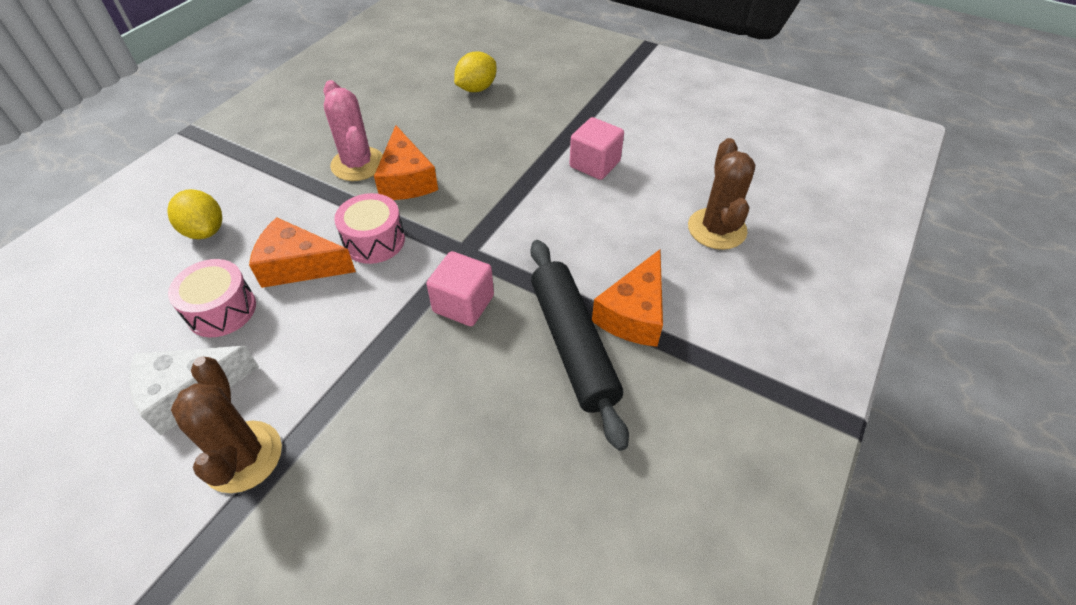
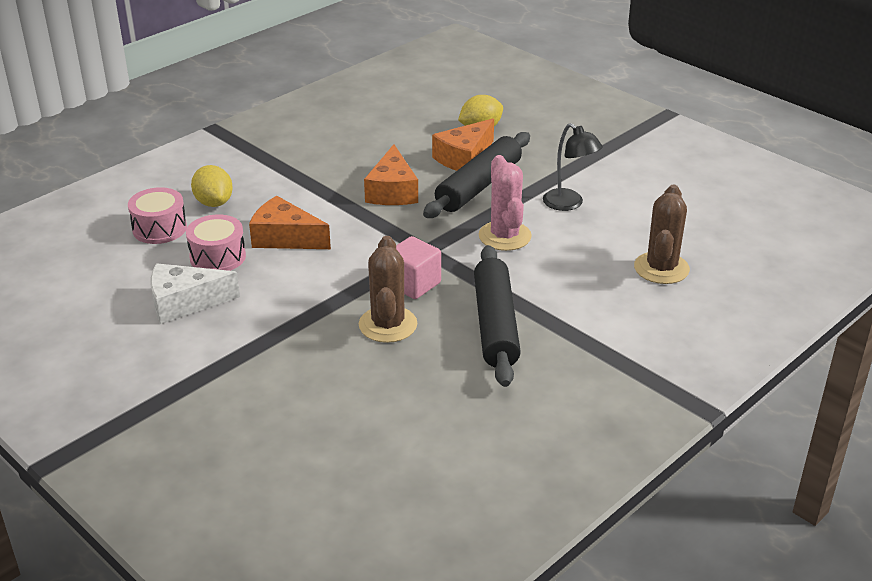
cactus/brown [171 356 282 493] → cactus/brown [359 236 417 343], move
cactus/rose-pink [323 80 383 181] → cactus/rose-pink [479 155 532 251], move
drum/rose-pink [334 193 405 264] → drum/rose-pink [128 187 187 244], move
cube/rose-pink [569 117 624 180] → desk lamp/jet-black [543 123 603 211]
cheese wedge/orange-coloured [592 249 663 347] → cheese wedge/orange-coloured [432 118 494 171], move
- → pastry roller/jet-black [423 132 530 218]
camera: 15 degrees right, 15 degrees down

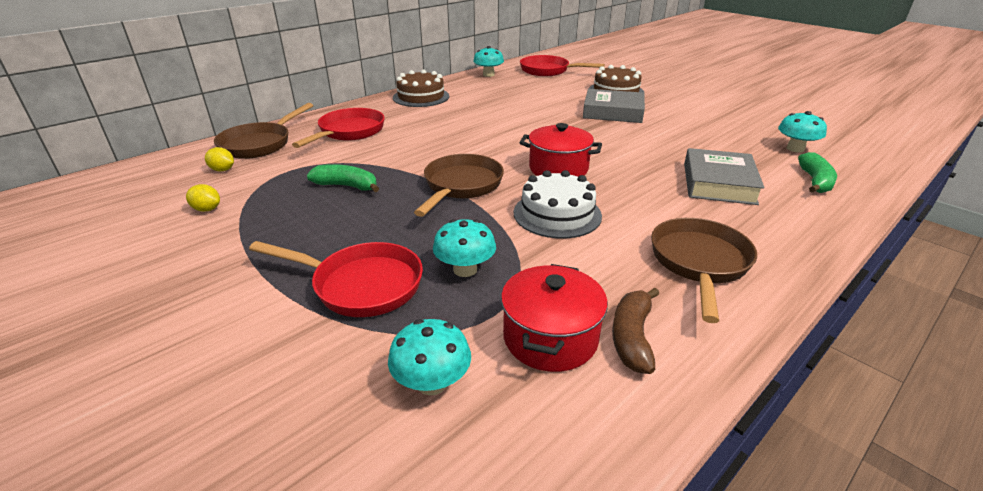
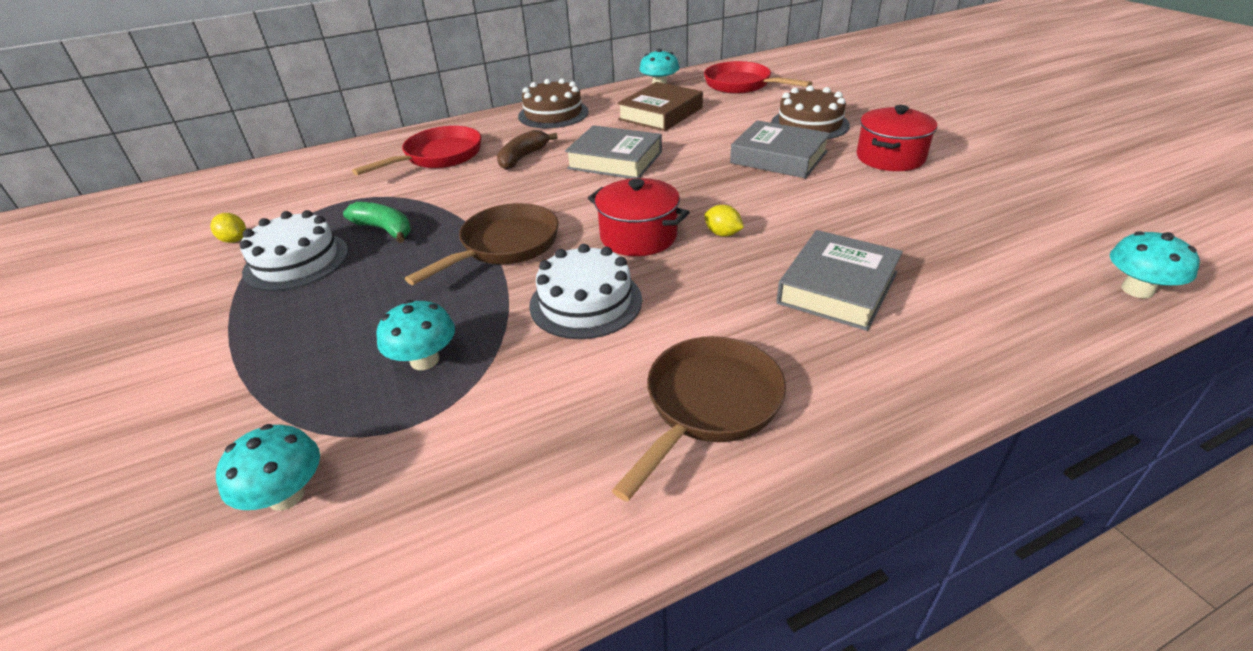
citrus fruit/yellow [205 147 234 171] → citrus fruit/yellow [704 205 744 237], move
pan/brown [214 103 313 159] → -
pan/crimson [249 241 423 317] → -
stockpot/crimson [501 264 608 372] → stockpot/crimson [857 105 937 171], move
banana/brown [612 288 659 374] → banana/brown [497 130 558 170], move
fungus/aqua [778 111 827 153] → fungus/aqua [1110 231 1200 298], move
banana/leaf-green [798 152 837 193] → -
- → cake/snow-white [240 210 348 291]
- → hardback/ash-grey [565 125 662 179]
- → hardback/brown [617 82 703 131]
camera: 20 degrees right, 5 degrees up

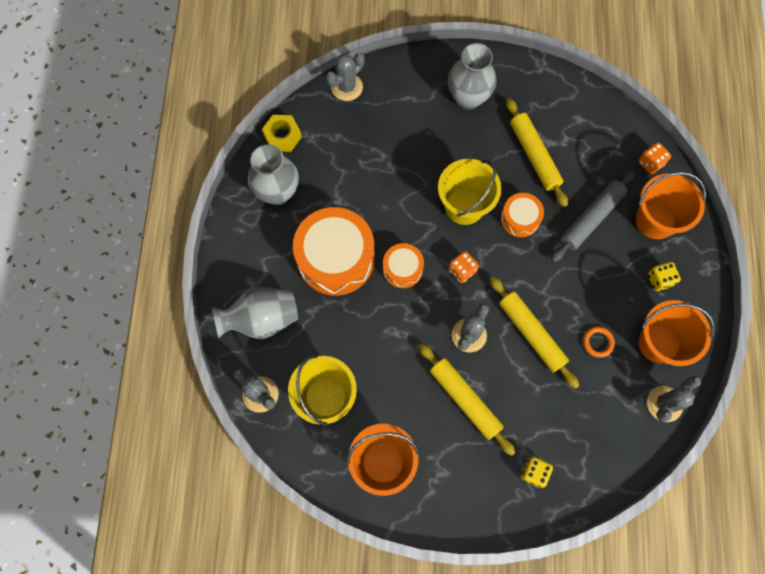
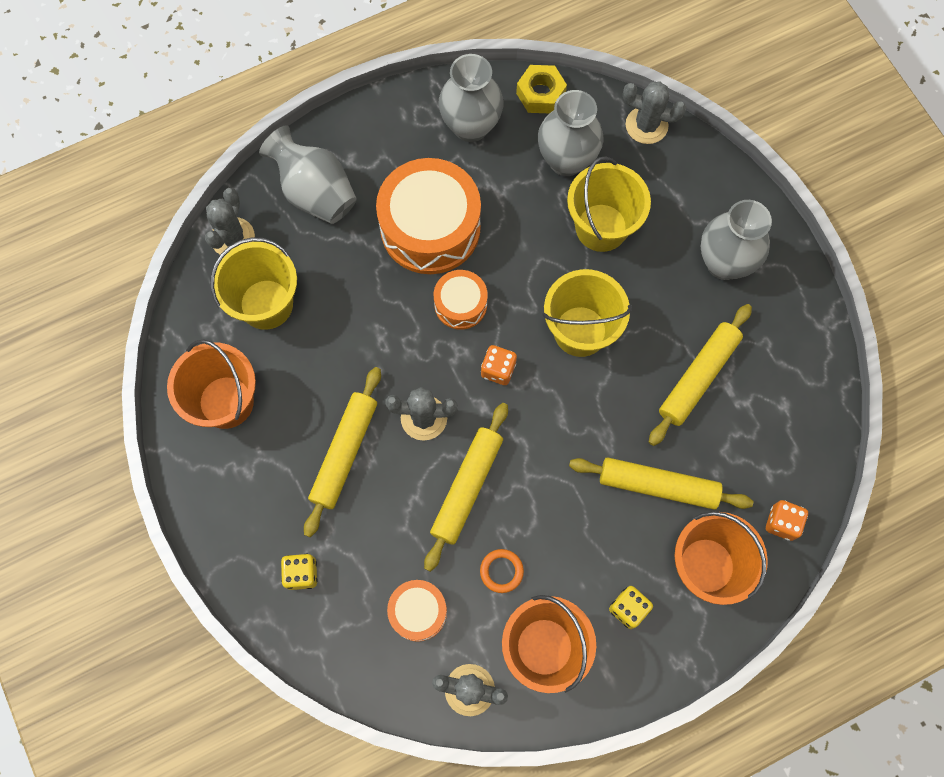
drum/orange-coloured [501 193 544 237] → drum/orange-coloured [387 580 447 642], move
pastry roller/ash-grey [551 170 636 262] → pastry roller/yellow [569 457 753 510]
- → vase/ash-grey [538 90 604 176]
- → pail/yellow [567 156 651 252]
camera: 60 degrees right, 0 degrees up

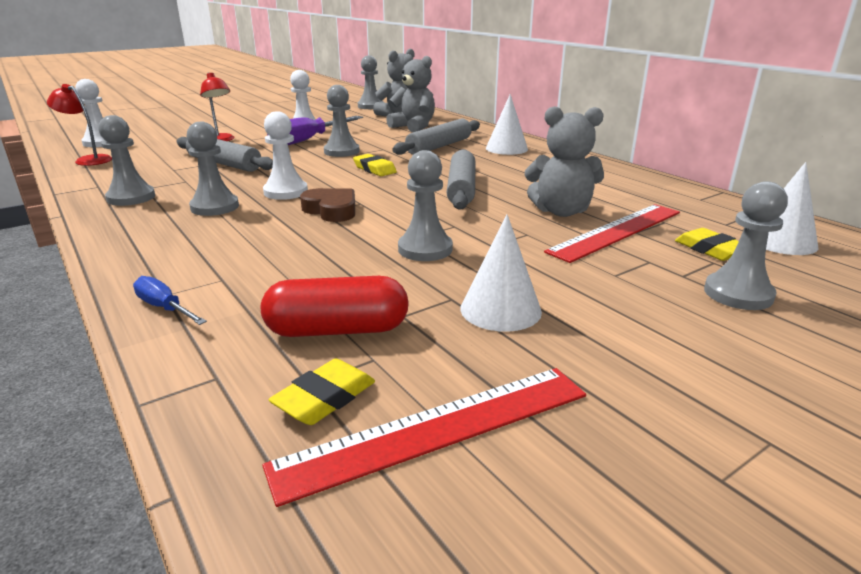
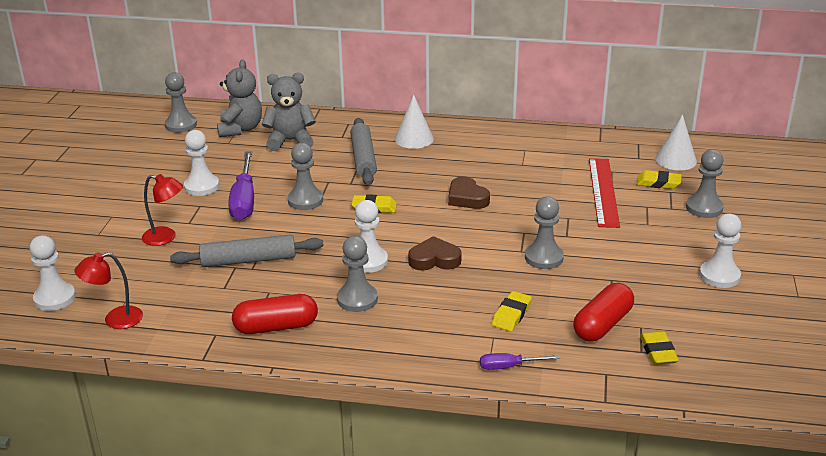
chess pawn/ash-grey [98 115 155 206] → pill shape/crimson [232 294 318 334]
screwdriver/cobalt [133 276 207 325] → screwdriver/purple [480 353 560 370]
ruler/crimson [262 368 586 507] → -
pastry roller/ash-grey [447 149 475 210] → heart/brown [448 176 490 209]
solid cone/snow-white [461 214 542 332] → -
stuffed bear/ash-grey [525 106 604 217] → -
- → gum eraser/yellow [492 291 532 331]
- → chess pawn/snow-white [699 213 741 288]
camera: 45 degrees left, 5 degrees up

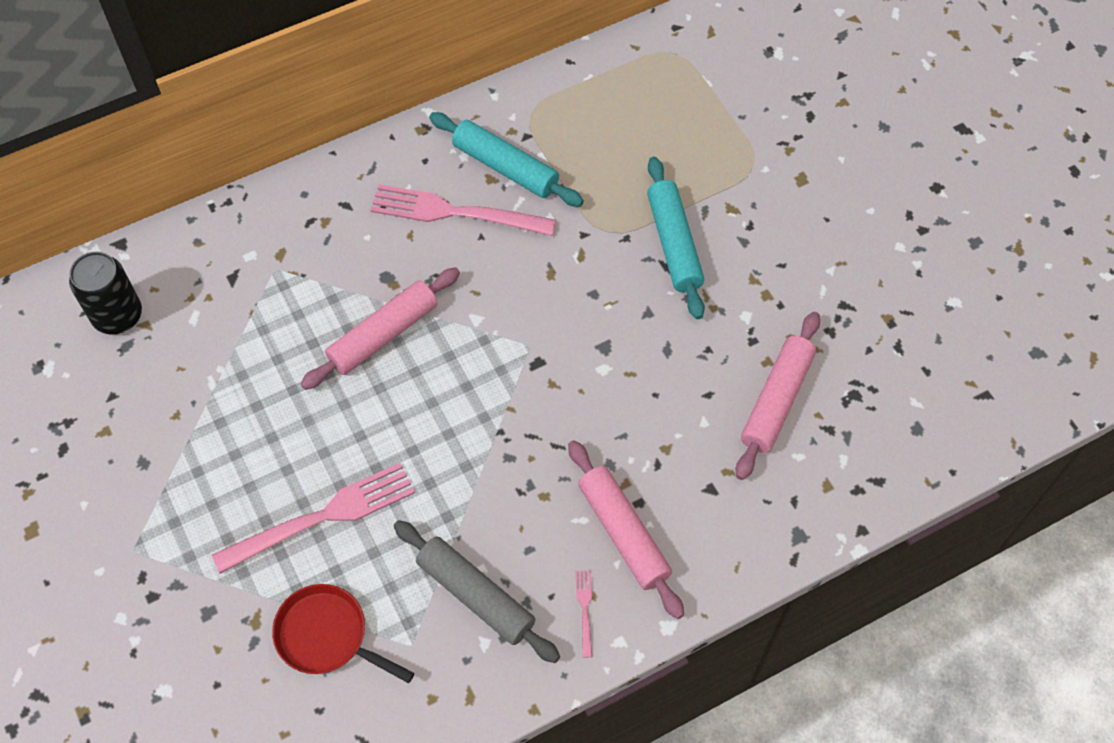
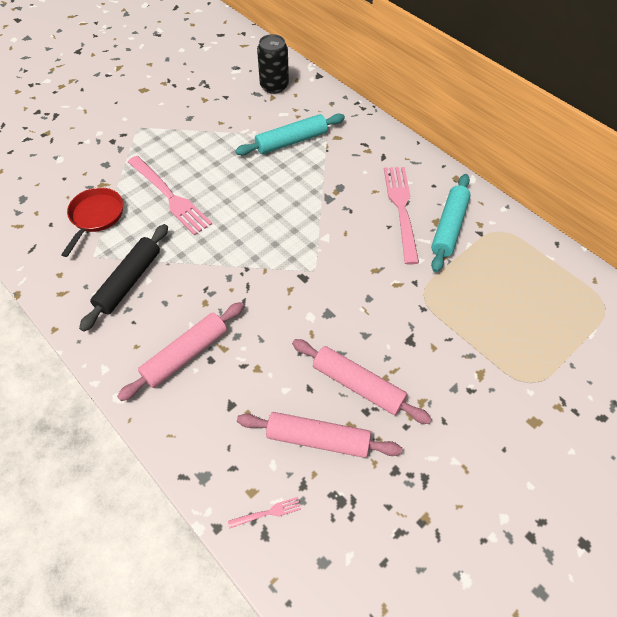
pastry roller/rose-pink [300 267 460 390] → pastry roller/rose-pink [292 339 432 424], move
pastry roller/ash-grey [394 520 560 663] → pastry roller/jet-black [79 224 168 332]
table fork/rose-pink [575 570 592 658] → table fork/rose-pink [228 497 301 528], move
pastry roller/aqua [647 157 705 319] → pastry roller/aqua [235 114 345 155], move
camera: 75 degrees right, 5 degrees down

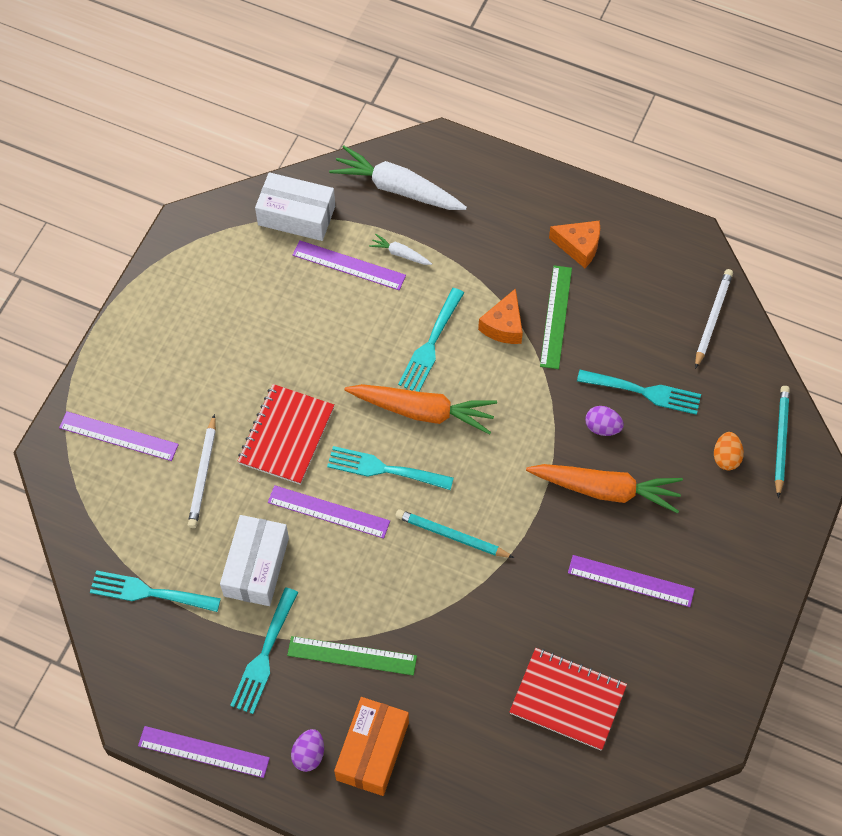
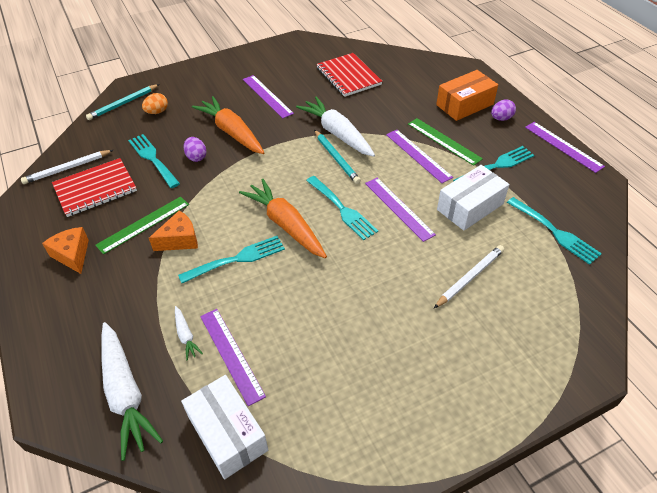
ruler/purple [59 411 179 461] → ruler/purple [386 130 453 183], move
exercise book/crimson [238 384 335 485] → exercise book/crimson [52 158 137 217], move
- → root vegetable/snow-white [296 97 375 157]
camera: 140 degrees left, 15 degrees down

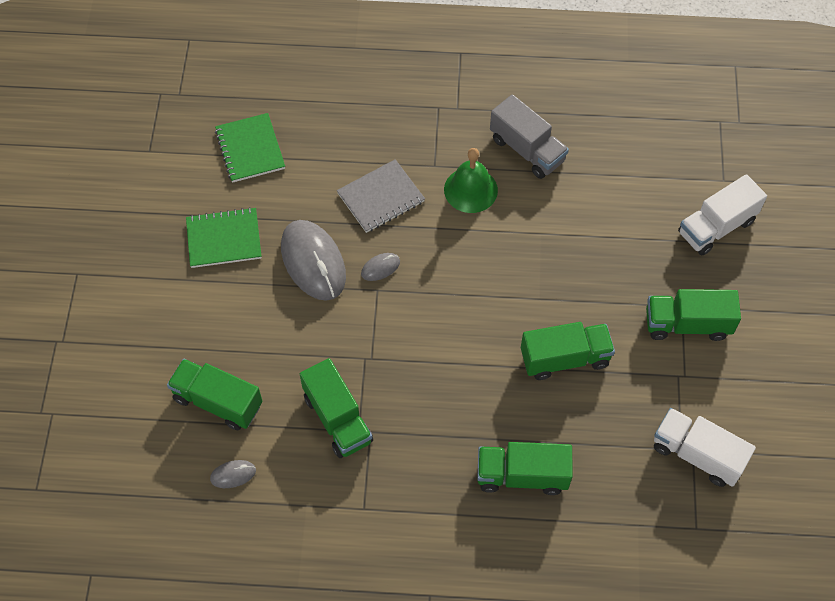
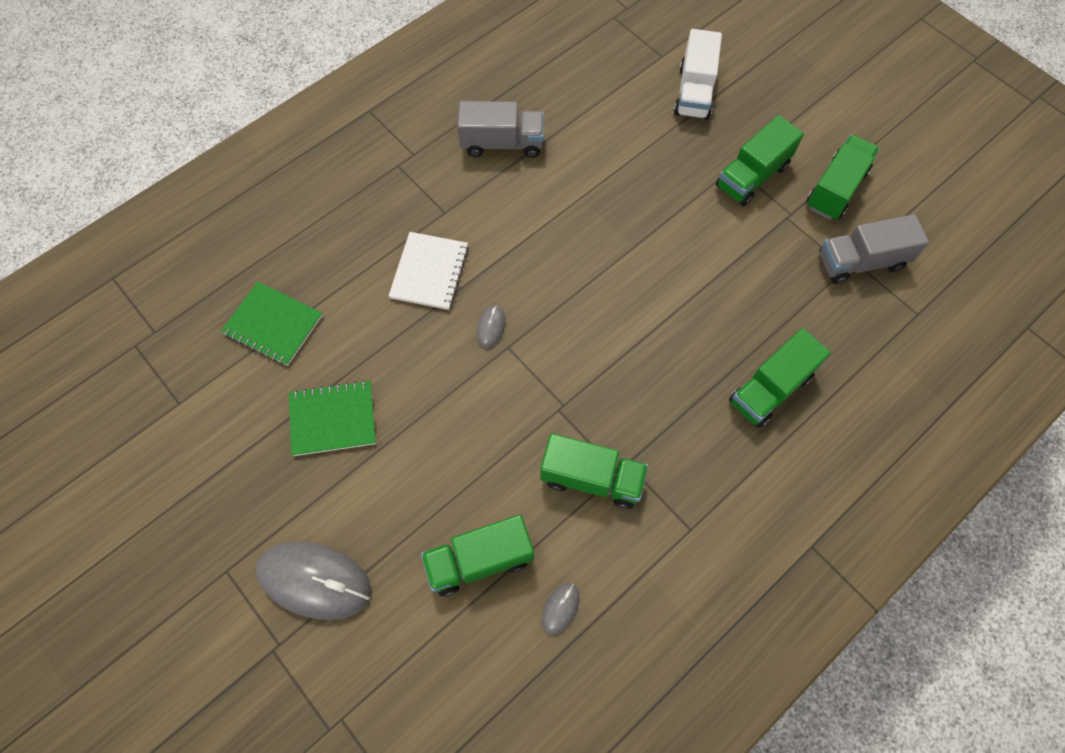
exercise book/leaf-green [186 207 261 268] → exercise book/leaf-green [289 380 376 456], 45 degrees clockwise
mouse/ash-grey [281 220 346 301] → mouse/ash-grey [256 541 371 620], move
exercise book/ash-grey [337 159 425 233] → exercise book/snow-white [389 232 469 310]
bell/leaf-green [444 148 498 213] → -
truck/leaf-green [521 322 615 380] → truck/leaf-green [806 135 879 220], move
truck/snow-white [654 408 756 487] → truck/ash-grey [819 214 929 284]
camera: 45 degrees left, 5 degrees up

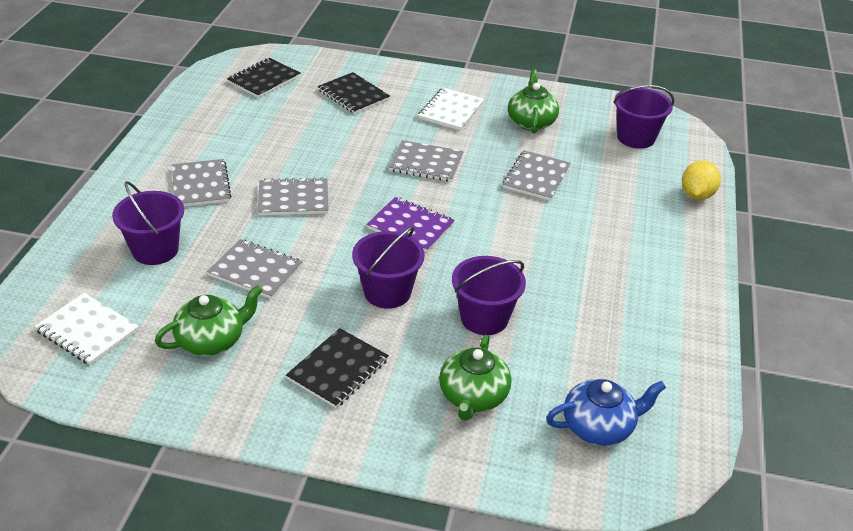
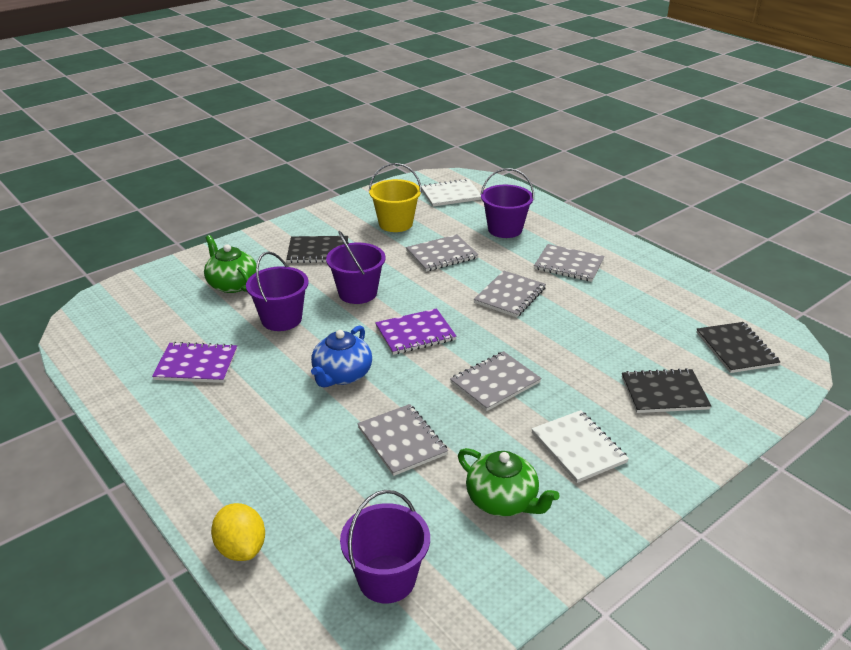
teapot/leaf-green [155 285 263 356] → pail/yellow [369 163 422 232]
exercise book/jet-black [286 328 389 408] → exercise book/jet-black [286 236 348 263], 75 degrees counterclockwise
teapot/cobalt [546 379 666 446] → teapot/cobalt [311 325 372 388], move
- → exercise book/purple [152 342 237 383]
camera: 130 degrees right, 5 degrees down

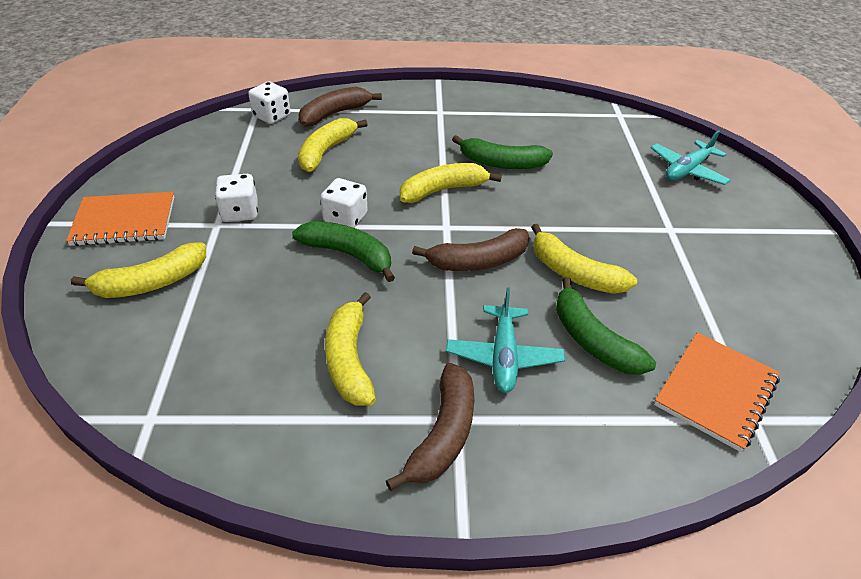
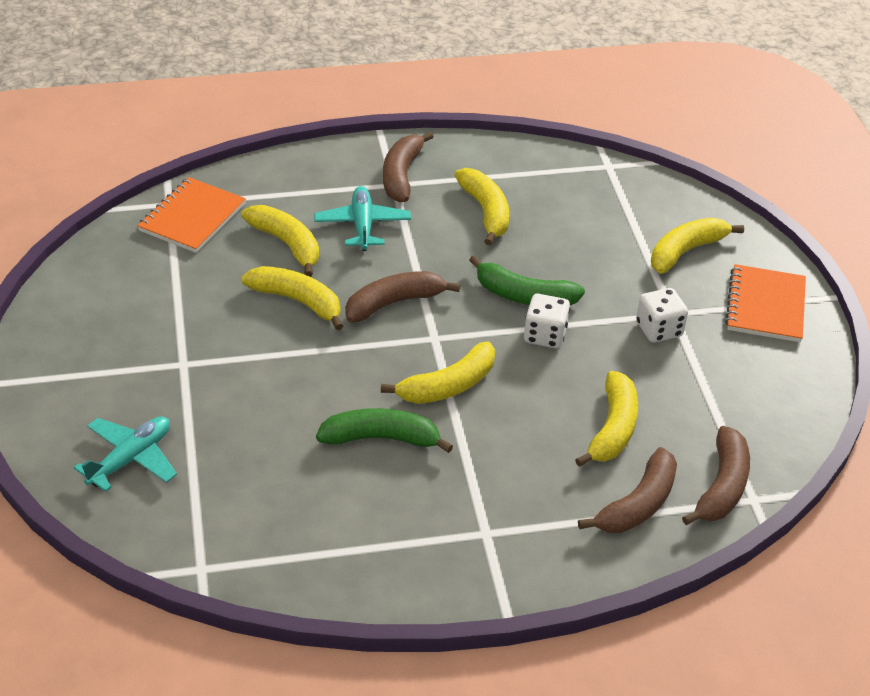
exercise book/orange-coloured [66 192 174 246] → exercise book/orange-coloured [725 264 806 342], 60 degrees counterclockwise
die/snow-white [248 82 291 124] → banana/brown [682 426 750 525]
banana/leaf-green [556 277 656 375] → banana/yellow [241 205 319 277]
camera: 170 degrees right, 0 degrees up

